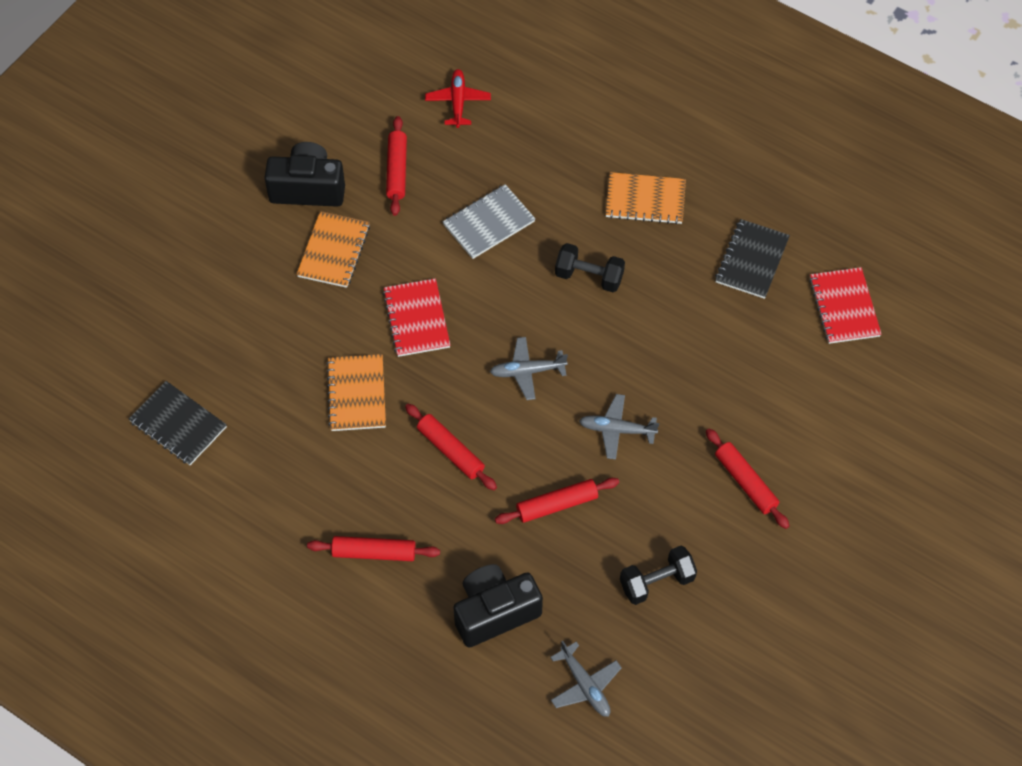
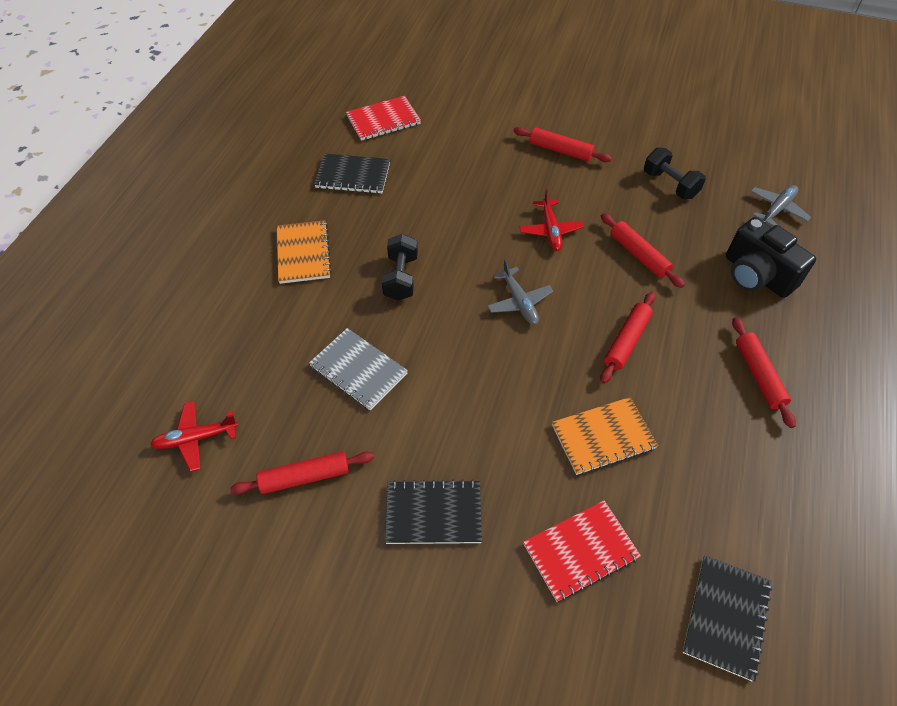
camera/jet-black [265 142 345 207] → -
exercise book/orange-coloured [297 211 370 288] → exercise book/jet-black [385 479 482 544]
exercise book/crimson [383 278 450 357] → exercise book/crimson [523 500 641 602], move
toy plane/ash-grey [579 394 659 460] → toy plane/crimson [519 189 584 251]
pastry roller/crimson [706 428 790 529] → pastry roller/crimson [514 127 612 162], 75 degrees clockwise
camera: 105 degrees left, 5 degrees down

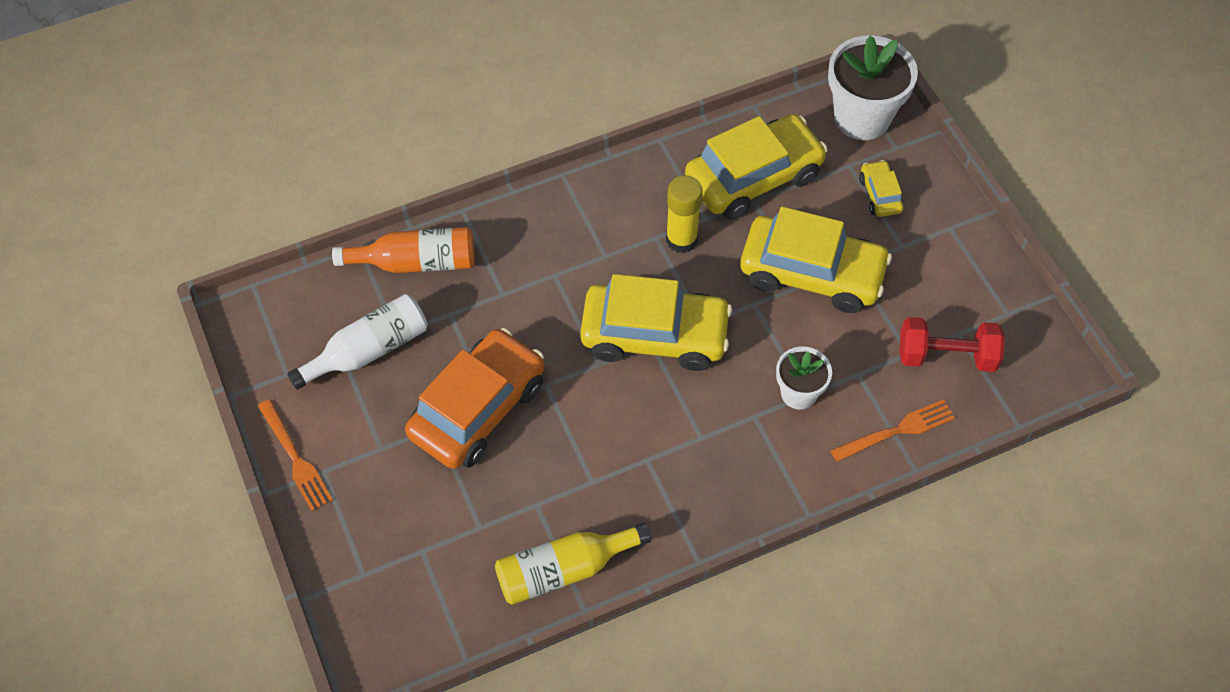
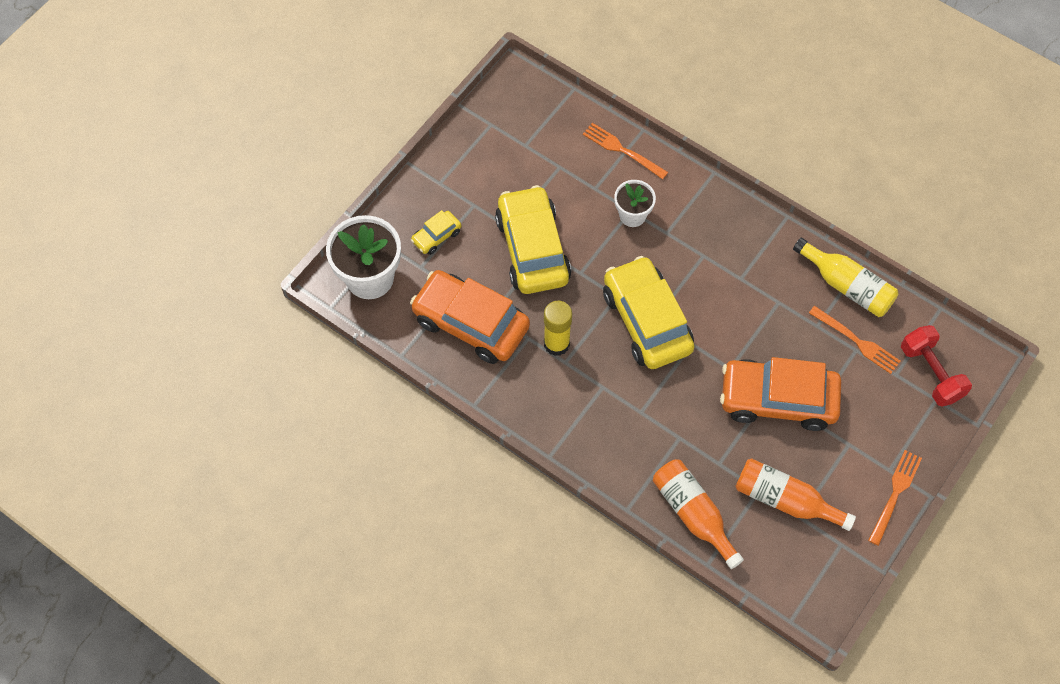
drink bottle/snow-white [287 294 428 390] → drink bottle/orange-coloured [735 458 856 531]
toy car/yellow [685 114 828 220] → toy car/orange-coloured [410 270 530 364]
free weight/crimson [899 317 1005 372] → free weight/crimson [901 325 972 407], move
- → table fork/orange-coloured [809 306 901 374]
camera: 120 degrees left, 5 degrees up

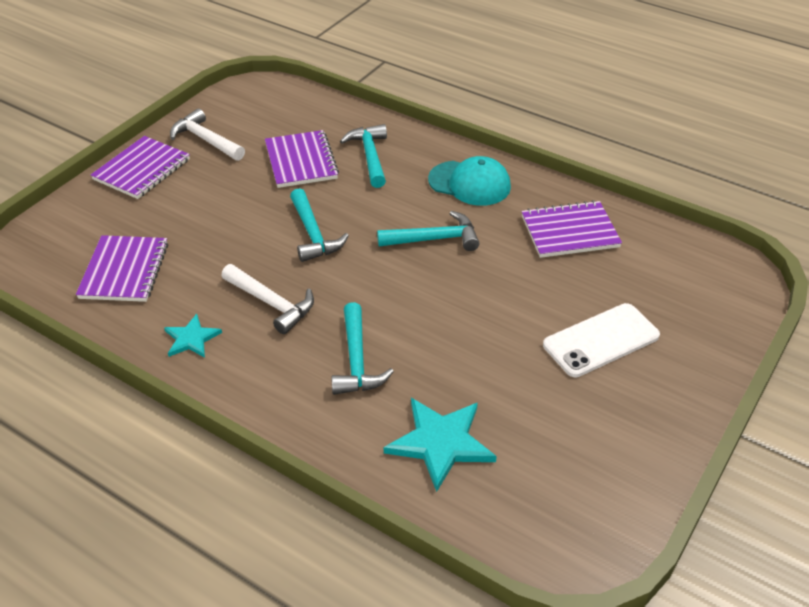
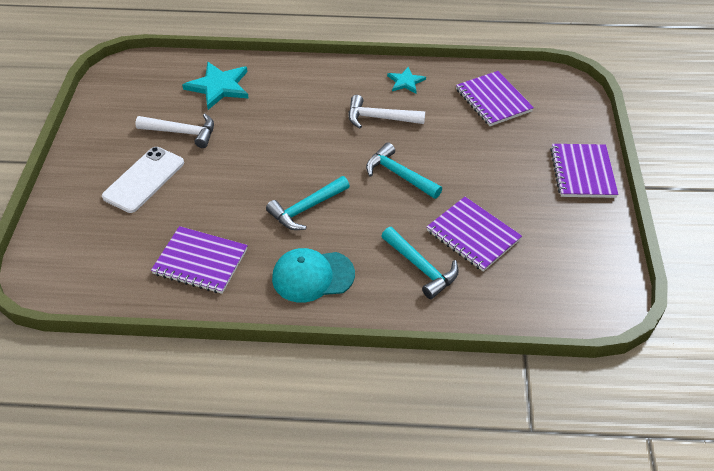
hammer/snow-white [170 108 245 161] → hammer/snow-white [135 114 214 148], move
hammer/aqua [331 302 394 395] → -
exercise book/purple [521 200 622 258] → exercise book/purple [151 226 248 294], 60 degrees clockwise
camera: 150 degrees right, 5 degrees up

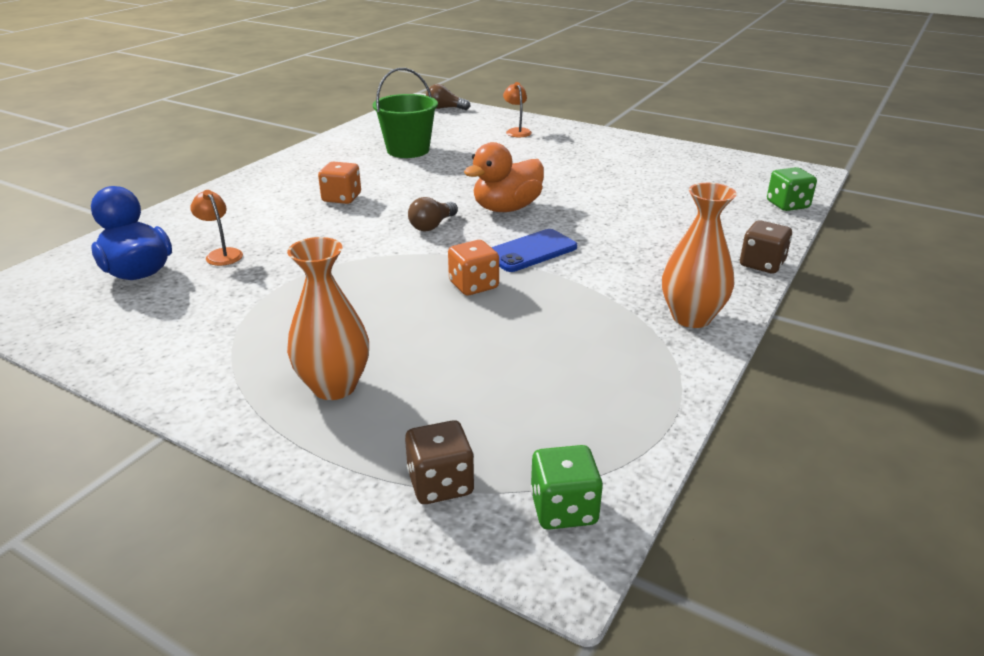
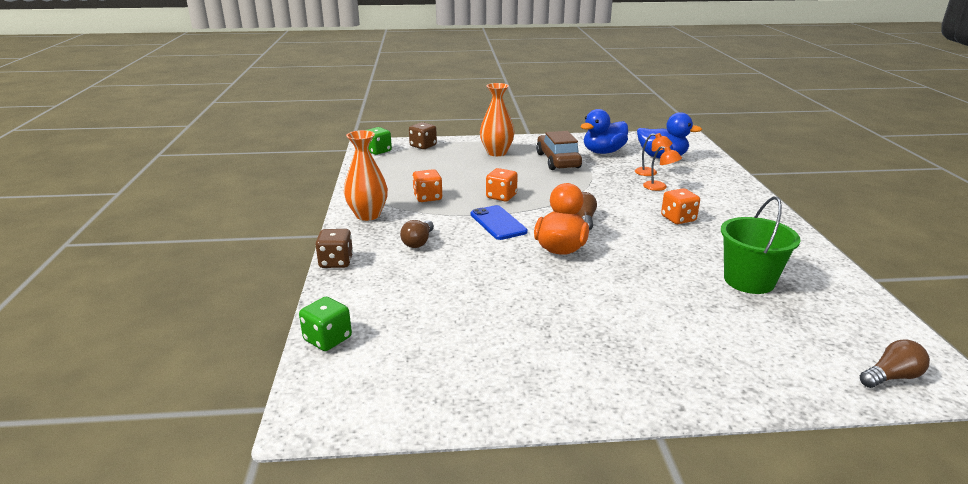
mobile phone/cobalt [491 229 577 272] → mobile phone/cobalt [471 205 528 240], 45 degrees counterclockwise
desk lamp/orange-coloured [503 82 532 137] → desk lamp/orange-coloured [643 146 682 191], move
- → bulb/brown [400 220 434 248]
- → die/orange-coloured [412 169 442 202]
- → toy car/brown [536 131 582 170]
- → toy duck/cobalt [580 109 628 154]
camera: 145 degrees right, 5 degrees down

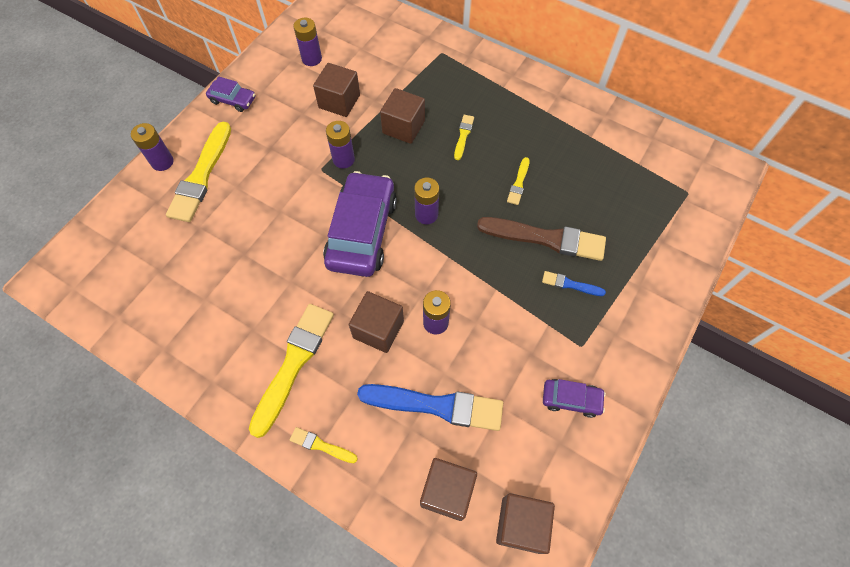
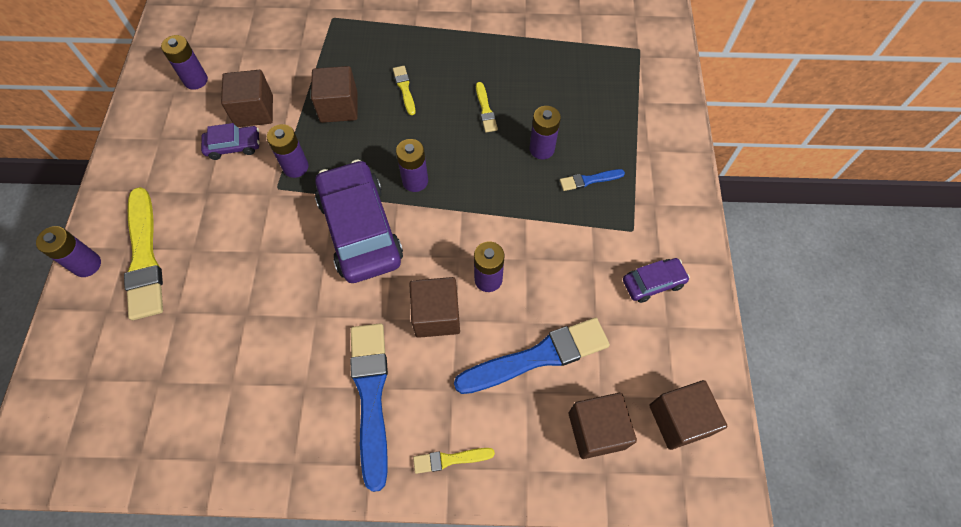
toy car/purple [206 76 255 112] → toy car/purple [201 123 260 160], move
paintbrush/yellow [249 304 334 438] → paintbrush/cobalt [350 323 388 492]
paintbrush/brown [477 217 606 261] → AA battery/purple [529 106 561 159]
camera: 30 degrees left, 0 degrees up

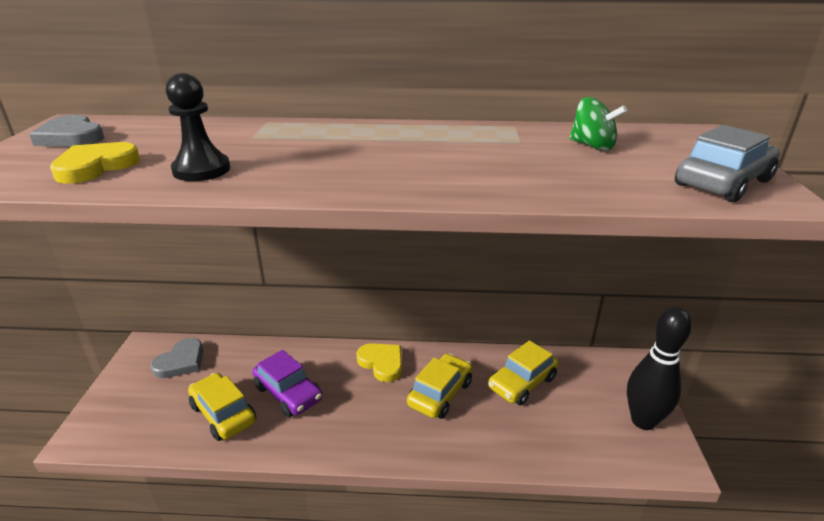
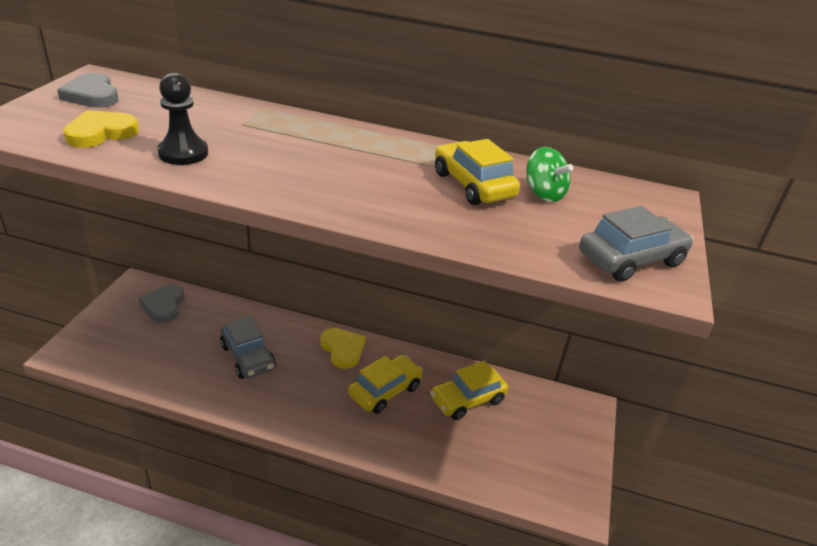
heart/ash-grey [151 338 203 378] → heart/ash-grey [139 285 185 323], 135 degrees clockwise
toy car/yellow [188 373 256 441] → toy car/yellow [435 139 520 205], move
toy car/purple [252 350 322 417] → toy car/ash-grey [220 316 276 379]
skittle/jet-black [627 307 692 430] → -
camera: 10 degrees right, 5 degrees up

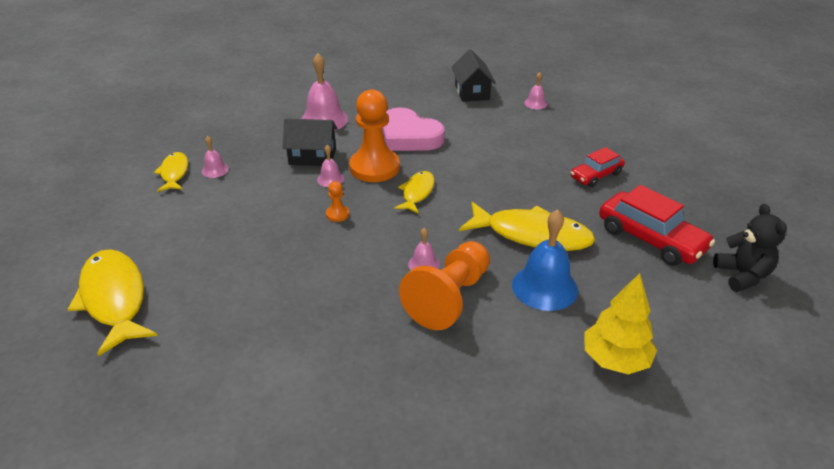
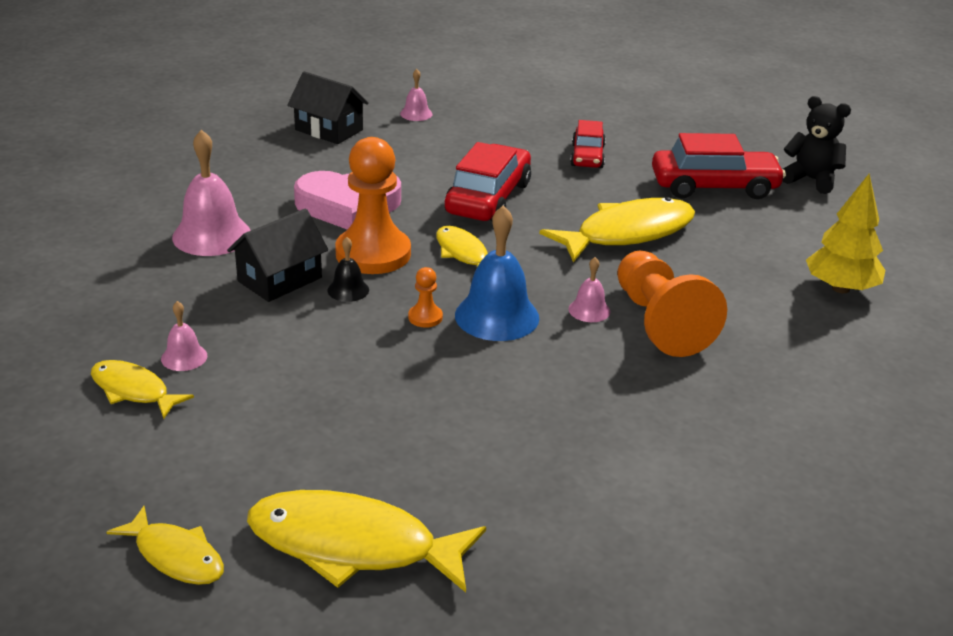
bell/rose-pink [317 145 344 187] → bell/jet-black [327 237 369 302]
bell/cobalt [512 209 578 311] → bell/cobalt [455 205 539 341], move
- → fish figure/yellow [107 506 224 585]
- → toy car/crimson [445 142 531 221]
camera: 50 degrees left, 5 degrees down

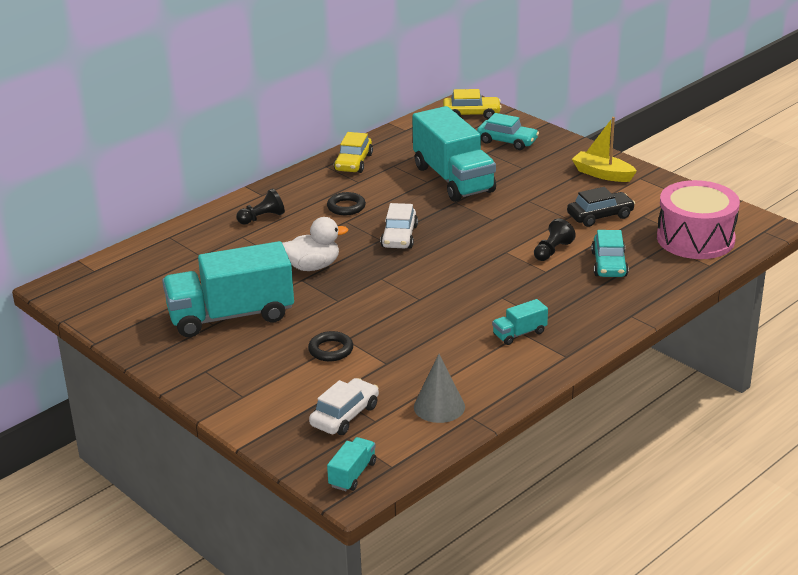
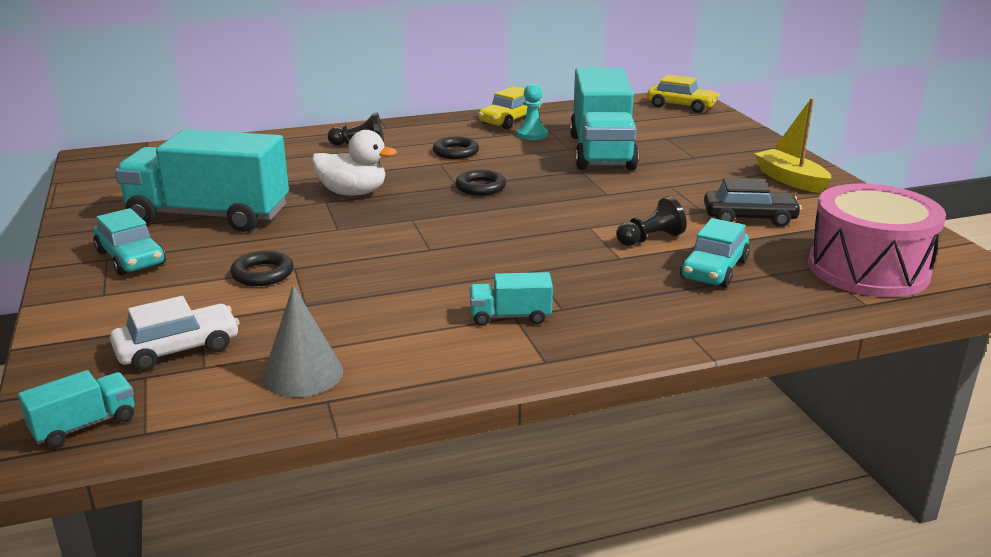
toy car/snow-white [380 203 418 248] → ring/jet-black [455 170 506 196]
toy car/aqua [477 113 539 150] → toy car/aqua [93 208 166 275], move
- → chess pawn/aqua [517 84 548 140]
camera: 25 degrees right, 5 degrees down

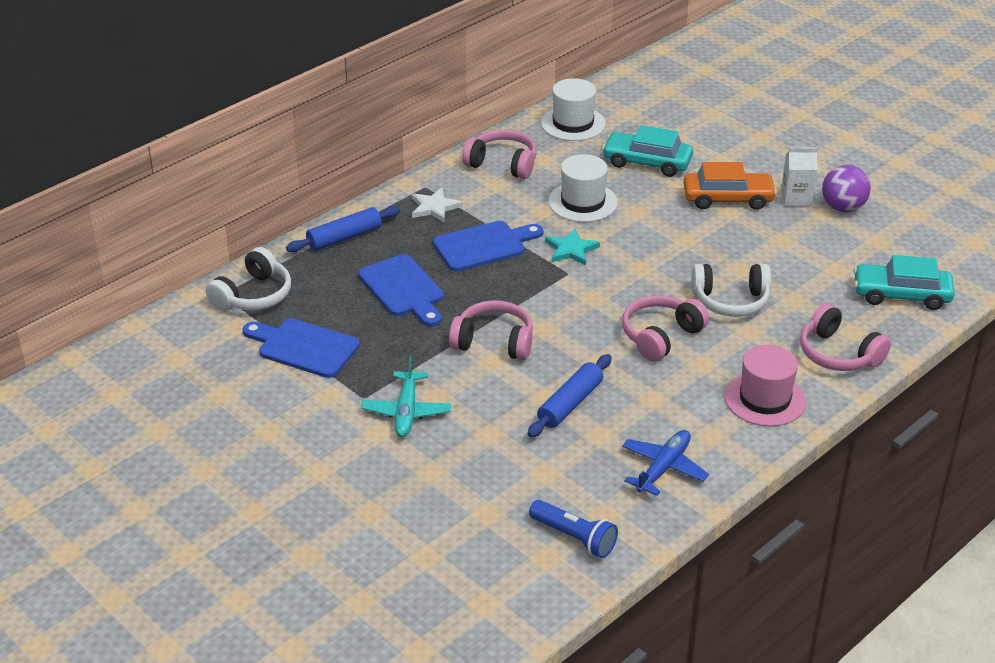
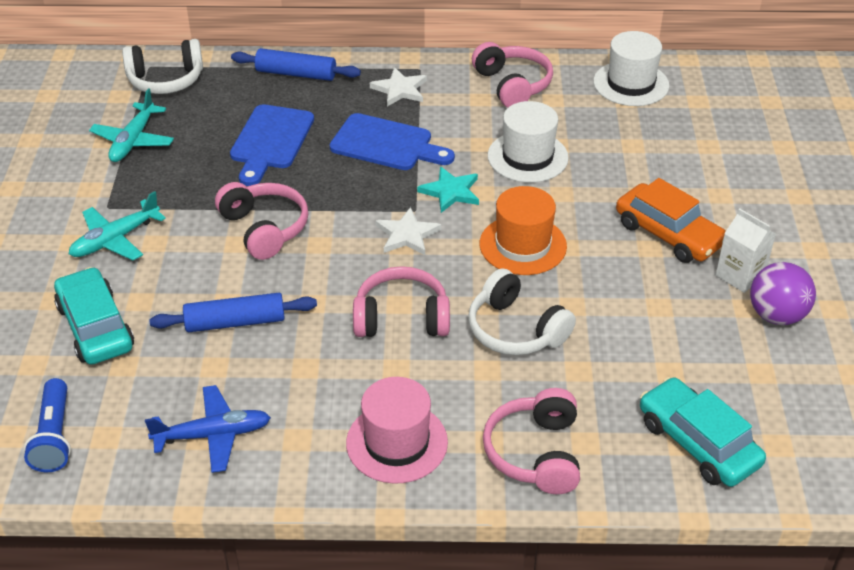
chopping board/cobalt [243 318 360 378] → toy plane/aqua [89 88 174 162]
toy car/aqua [602 125 693 177] → toy car/aqua [54 267 134 365], move
- → star shape/snow-white [375 207 441 255]
- → hat/orange-coloured [480 186 567 275]
camera: 45 degrees right, 5 degrees up

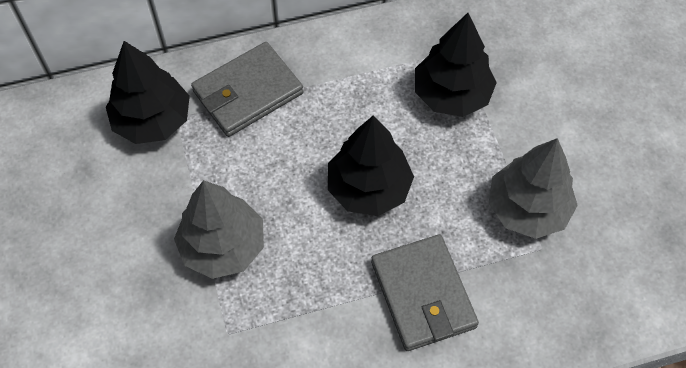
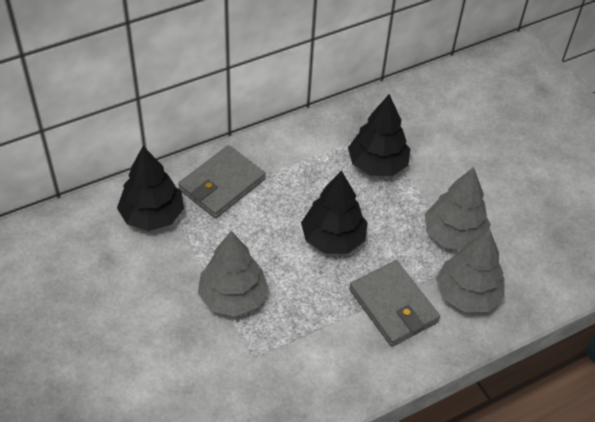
- → tree/ash-grey [436 229 505 312]
camera: 15 degrees left, 10 degrees down

